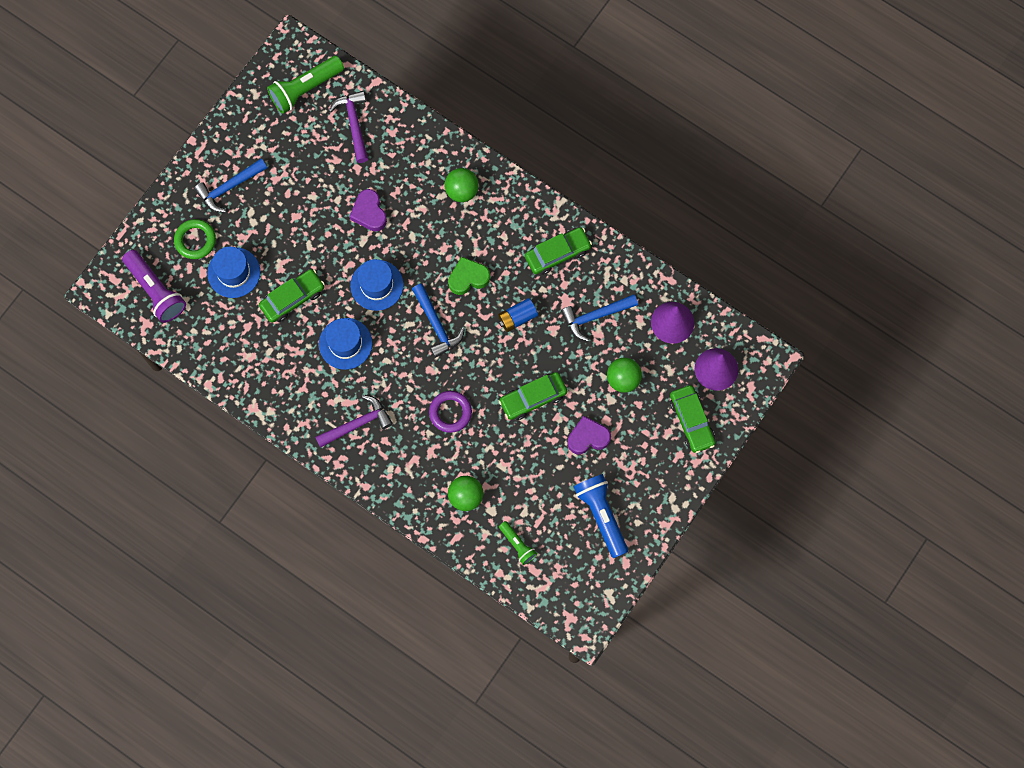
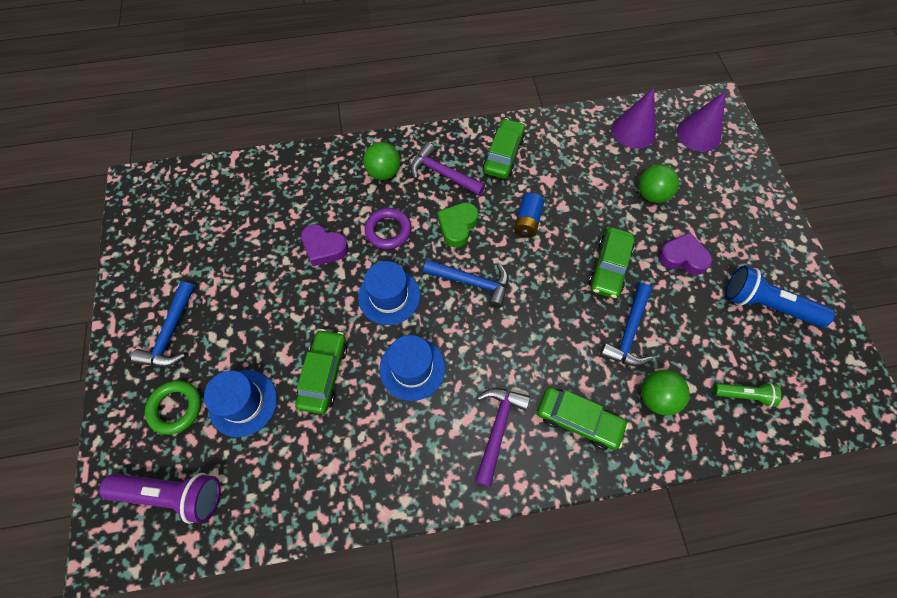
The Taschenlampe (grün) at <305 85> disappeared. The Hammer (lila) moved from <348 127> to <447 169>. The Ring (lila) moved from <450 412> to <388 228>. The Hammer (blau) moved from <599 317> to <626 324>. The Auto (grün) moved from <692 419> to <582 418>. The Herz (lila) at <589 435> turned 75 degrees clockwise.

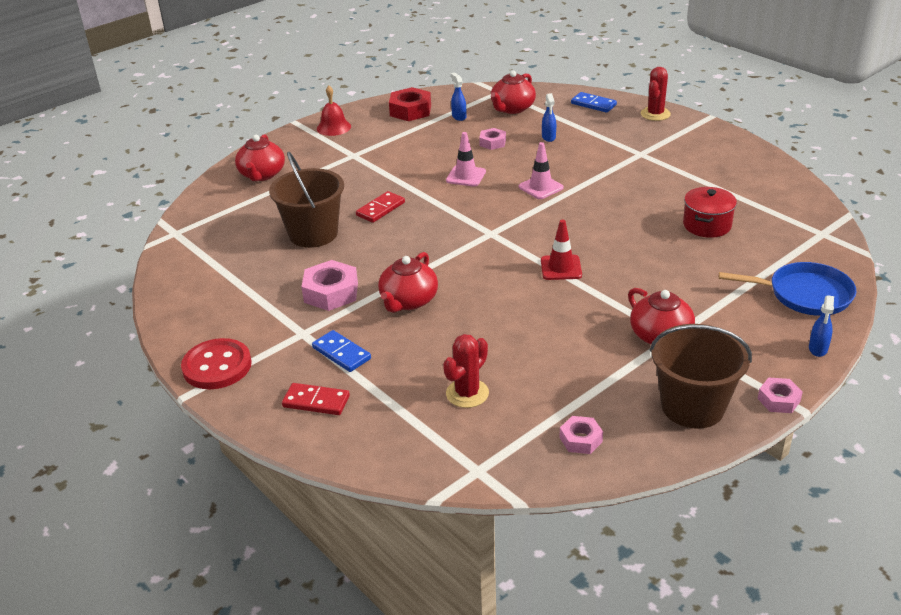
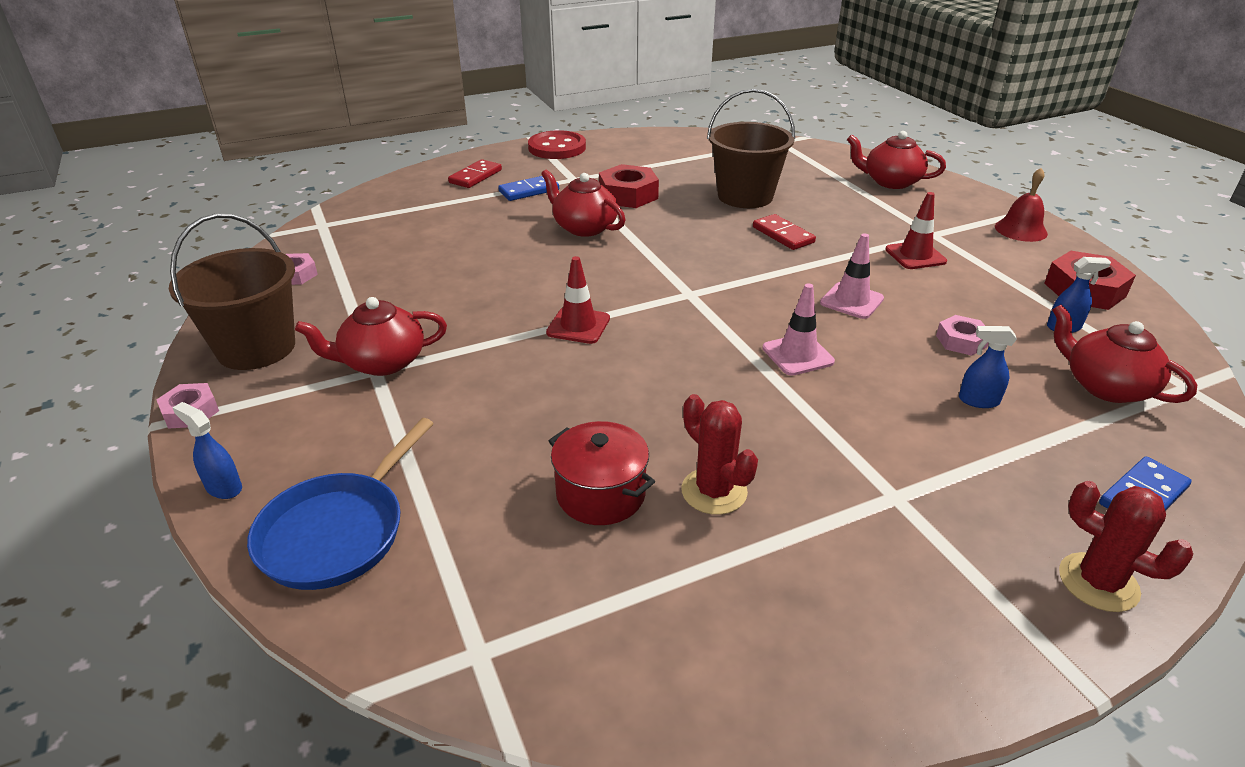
The Leitkegel (rot) at <916 230> appeared. The Kaktus (rot) moved from <466 371> to <719 454>. The Sechskantmutter (rosa) at <329 285> became the Sechskantmutter (rot) at <629 186>.

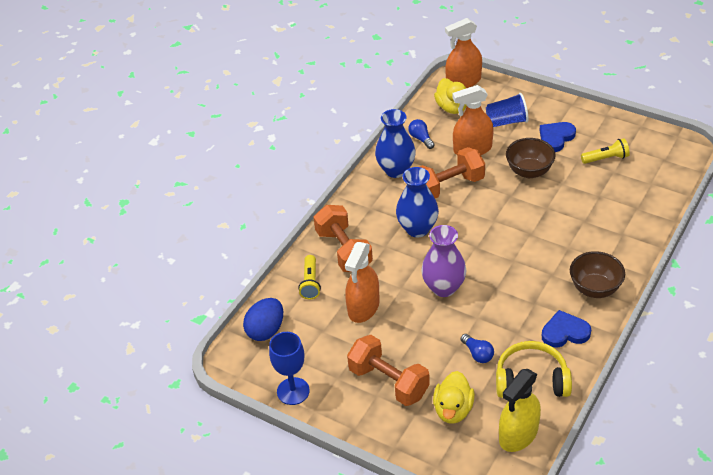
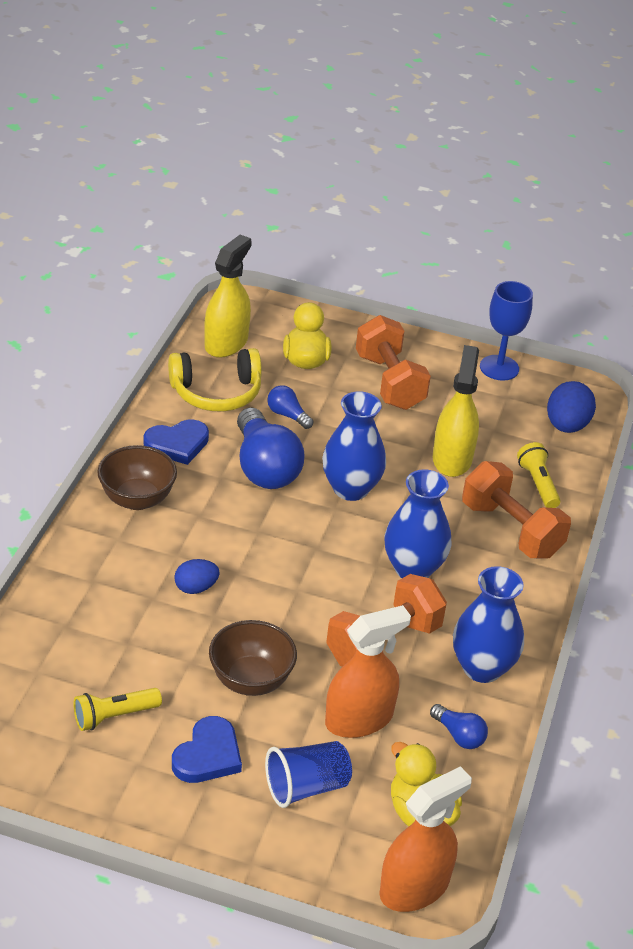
The Ei (blau) at <197 576> appeared. The Glühbirne (blau) at <271 448> appeared. The Sprühflasche (orange) at <362 282> became the Sprühflasche (gelb) at <456 411>. The Vase (lila) at <443 261> became the Vase (blau) at <354 446>. The Hantel (orange) at <388 370> turned 45 degrees clockwise.

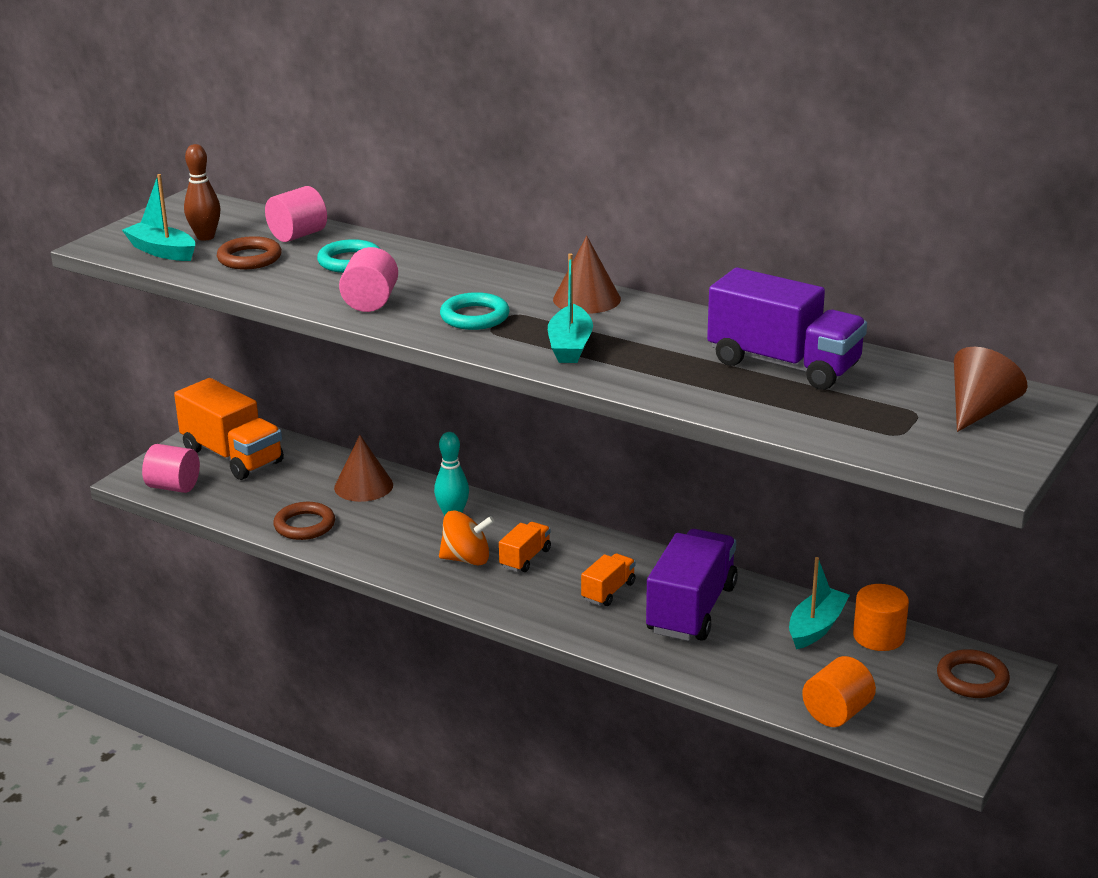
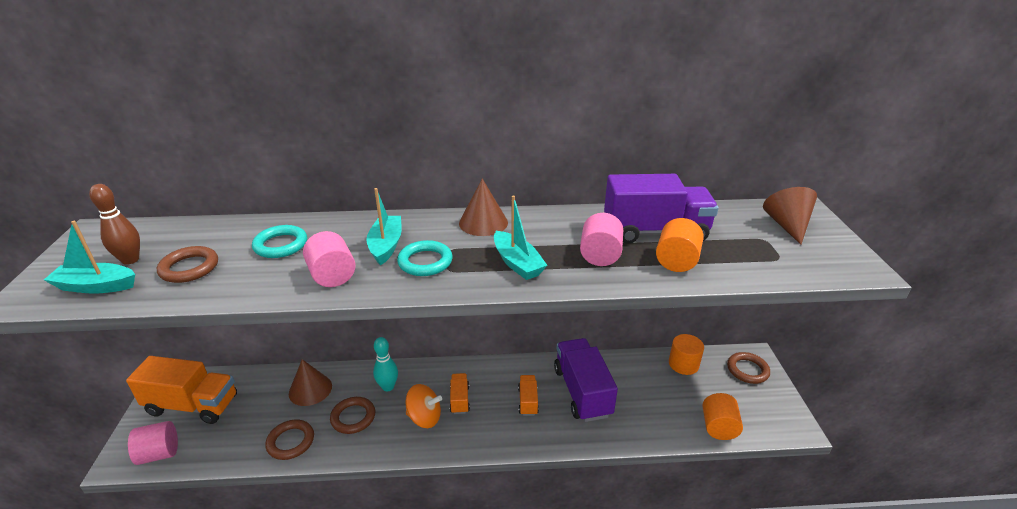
The Ring (braun) at <352 415> appeared. The Vollzylinder (orange) at <680 245> appeared. The Vollzylinder (rosa) moved from <296 214> to <601 239>. The Boot (türkis) moved from <819 603> to <384 226>. The Kreisel (orange) at <466 537> turned 45 degrees clockwise.

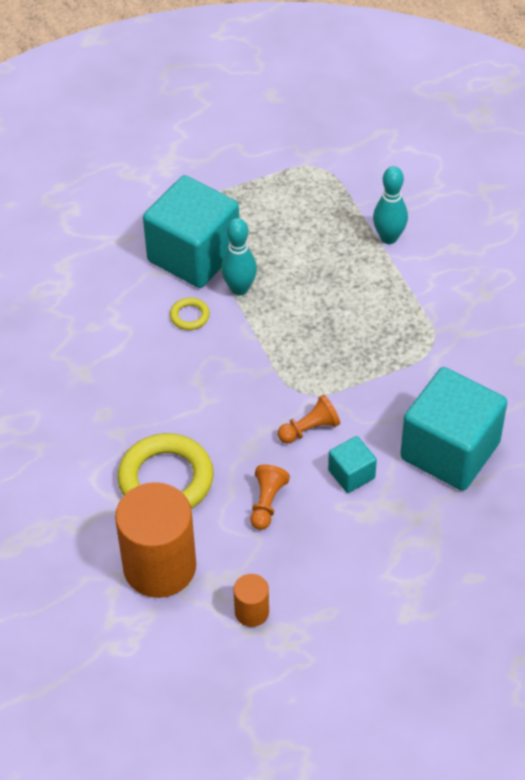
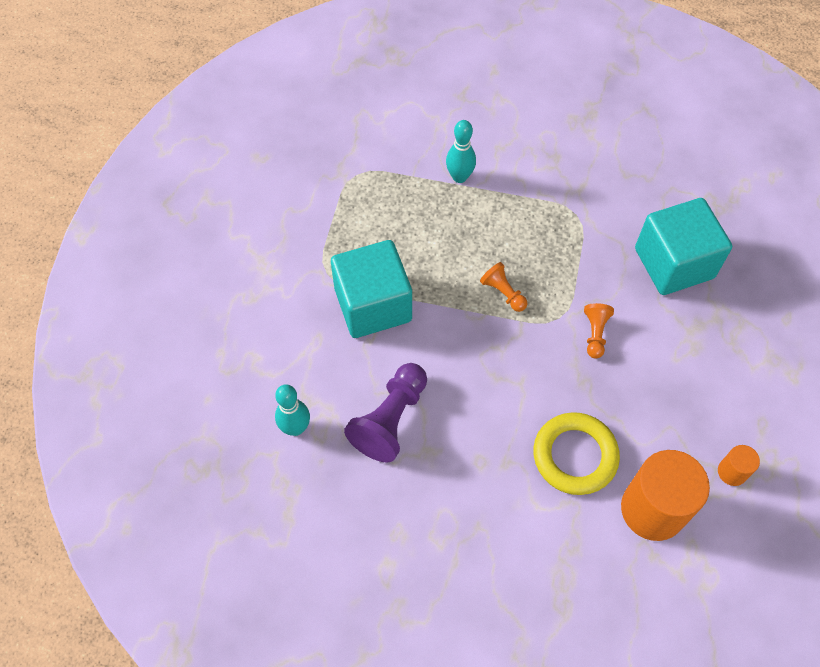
The Ring (gelb) at <190 314> disappeared. The Kubus (türkis) at <352 464> disappeared. The Bauer (lila) at <385 412> appeared. The Bowlingkegel (türkis) moved from <239 257> to <292 410>. The Bauer (orange) moved from <270 497> to <503 287>.

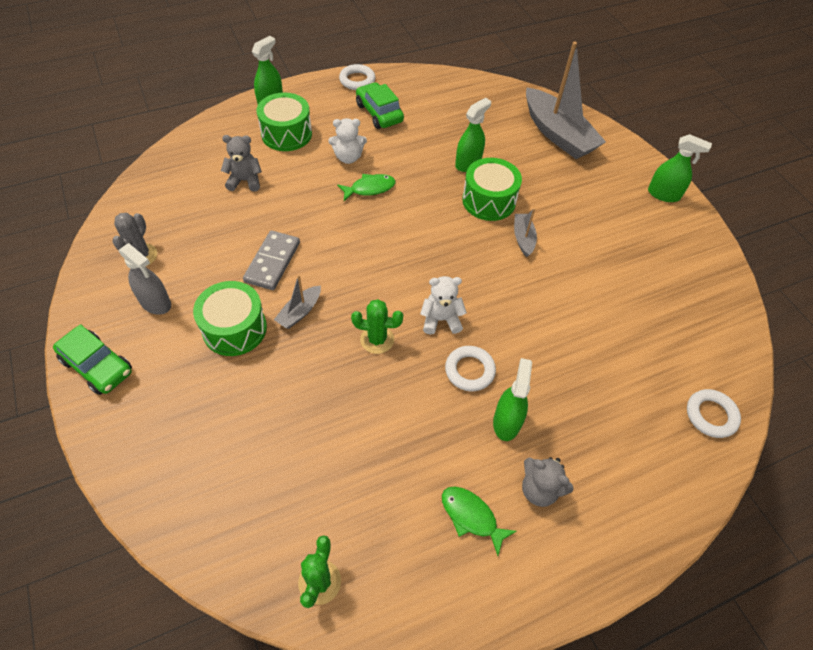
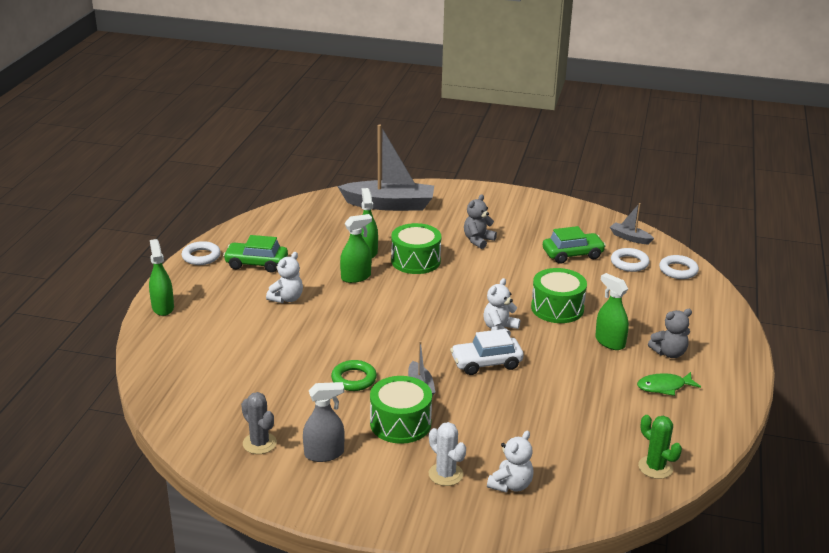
The Fisch (grün) at <366 187> disappeared. The Kaktus (weiß) at <447 454> appeared. The Teddybär (weiß) at <510 461> appeared. The Auto (grün) moved from <92 359> to <574 245>. The Teddybär (grau) moved from <241 163> to <480 221>. The Trommel (grün) moved from <284 122> to <559 295>. The Ring (weiß) moved from <470 368> to <630 260>. The Boot (grau) moved from <525 232> to <632 223>. The Sprühflasche (grün) moved from <680 168> to <356 248>. The Dominostein (grau) at <271 260> was replaced by the Ring (grün) at <354 375>. The Kaktus (grün) at <377 326> was replaced by the Auto (weiß) at <486 352>.

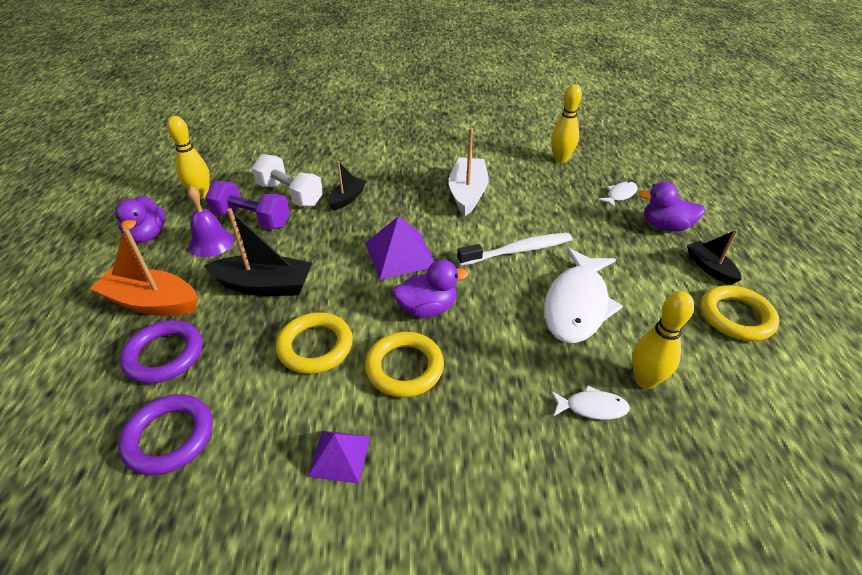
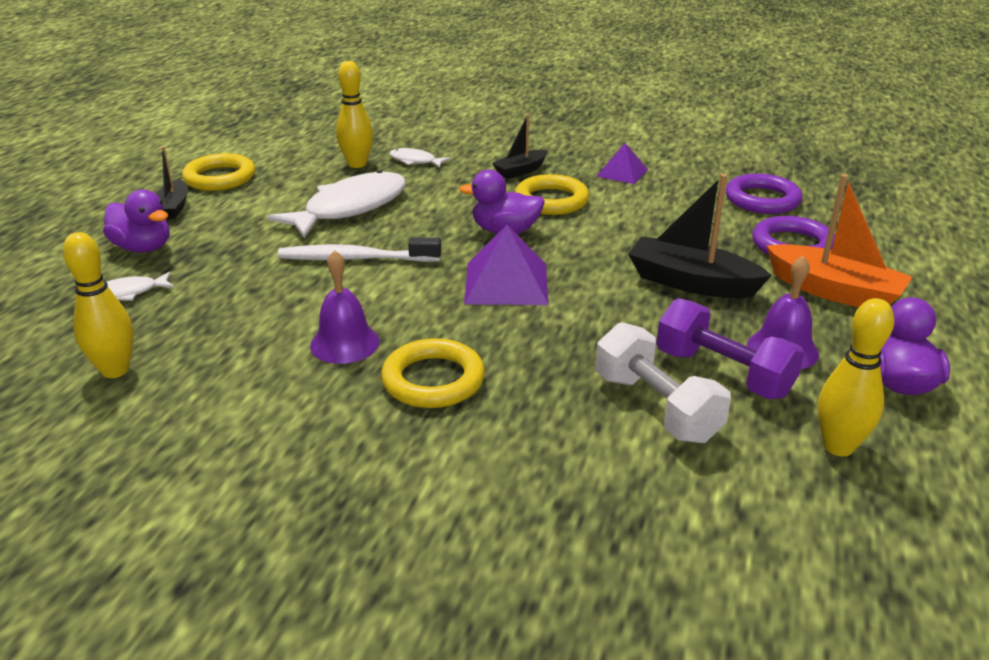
The Ring (gelb) moved from <314 343> to <433 373>. The Boot (schwarz) moved from <347 186> to <520 146>. The Boot (weiß) at <469 172> was replaced by the Glocke (lila) at <345 307>.

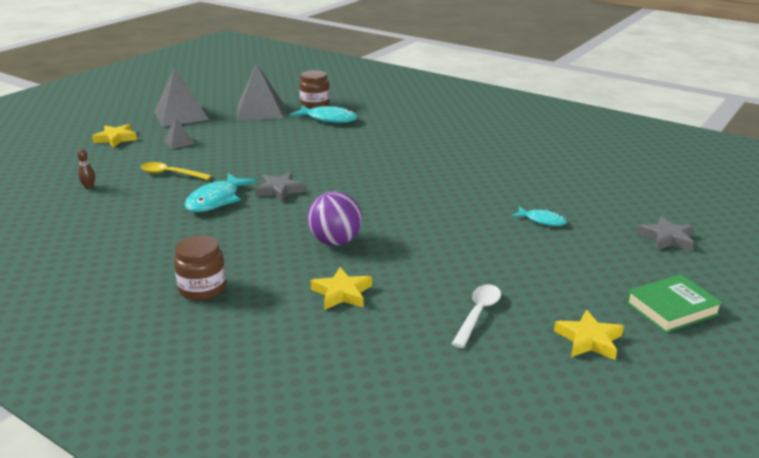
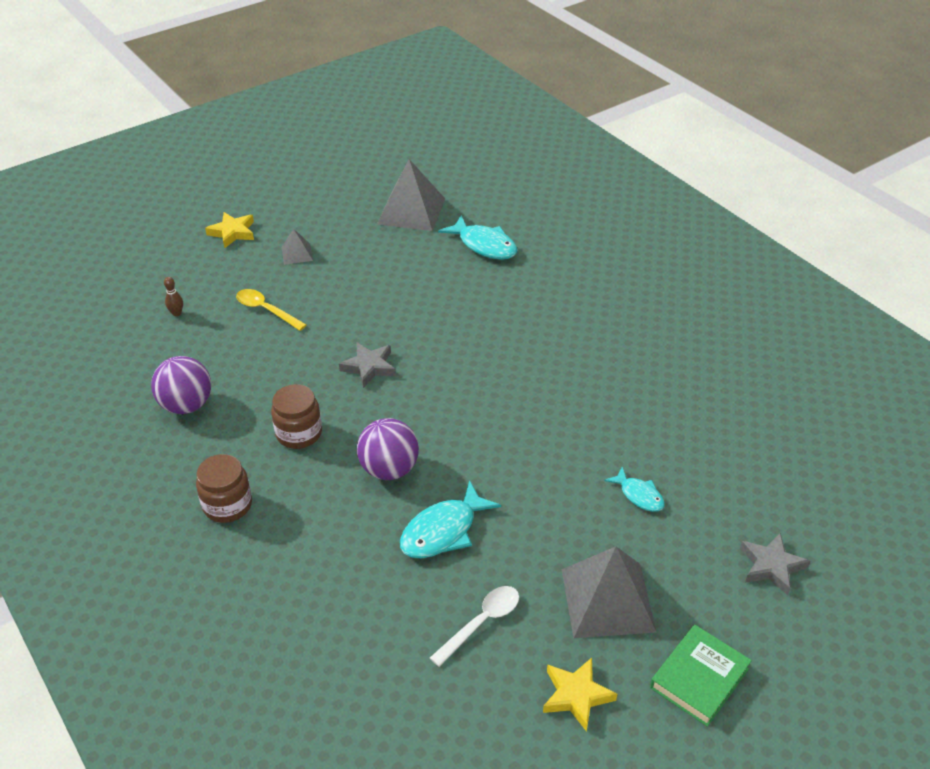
The Stern (gelb) at <341 288> disappeared. The Ball (lila) at <181 385> appeared. The Pyramide (grau) moved from <181 97> to <608 592>. The Fisch (türkis) moved from <220 192> to <450 519>. The Einmachglas (braun) moved from <314 89> to <296 416>. The Buch (grün) at <674 303> turned 45 degrees counterclockwise.

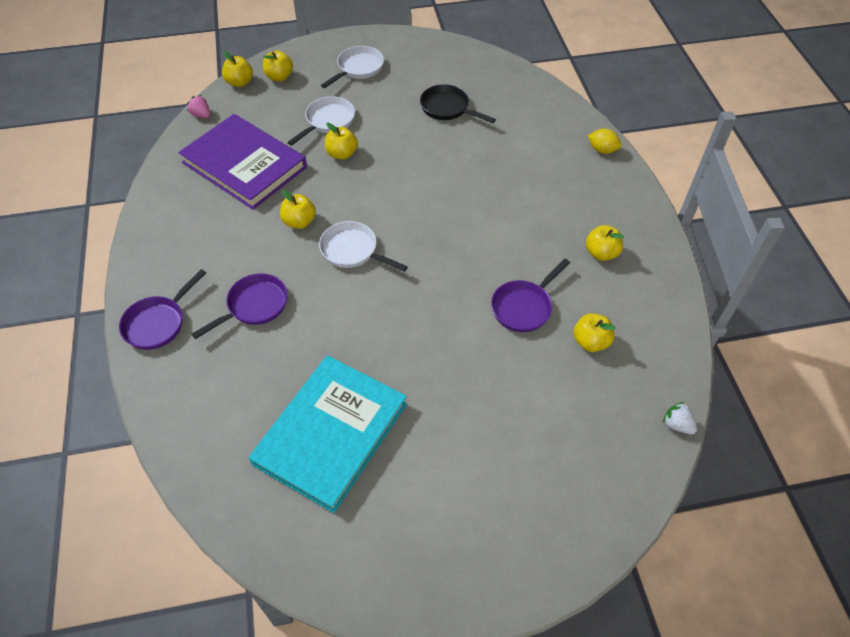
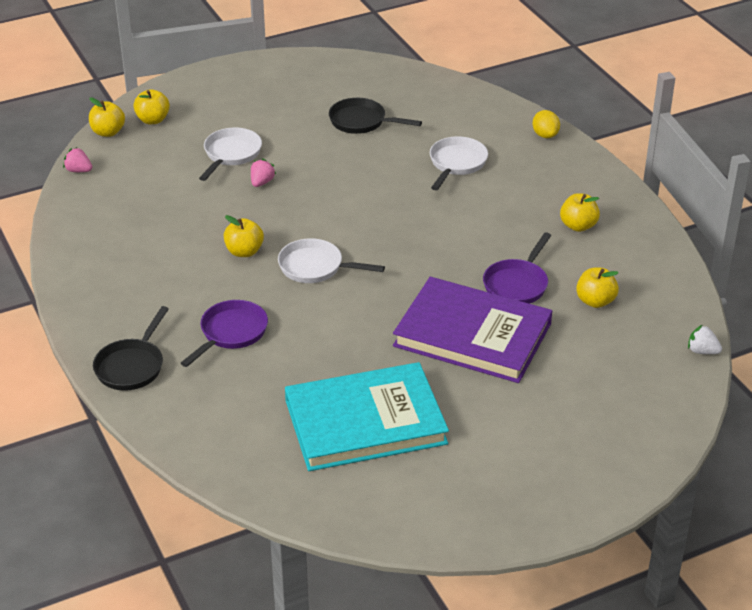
The Buch (lila) moved from <242 162> to <472 330>. The Pfanne (weiß) moved from <352 67> to <459 163>. The Apfel (gelb) at <341 141> was replaced by the Erdbeere (rosa) at <263 173>. The Pfanne (lila) at <162 309> became the Pfanne (schwarz) at <131 348>. The Buch (türkis) at <328 434> turned 60 degrees clockwise. The Zitrone (gelb) at <605 141> turned 60 degrees clockwise.

